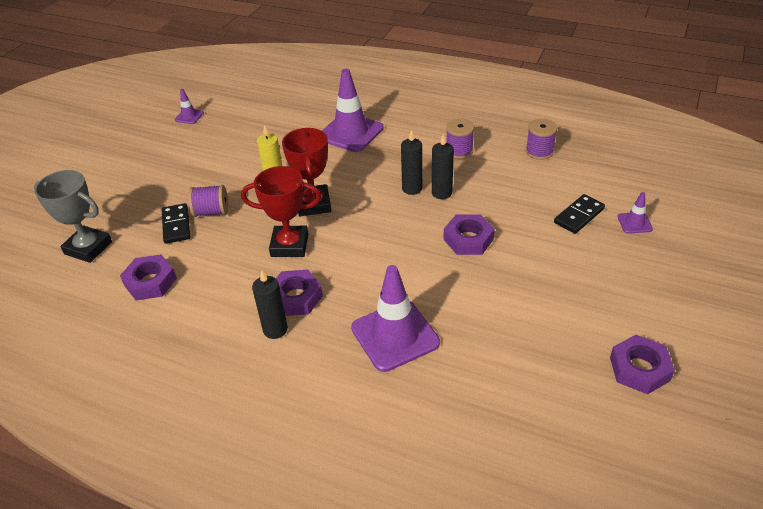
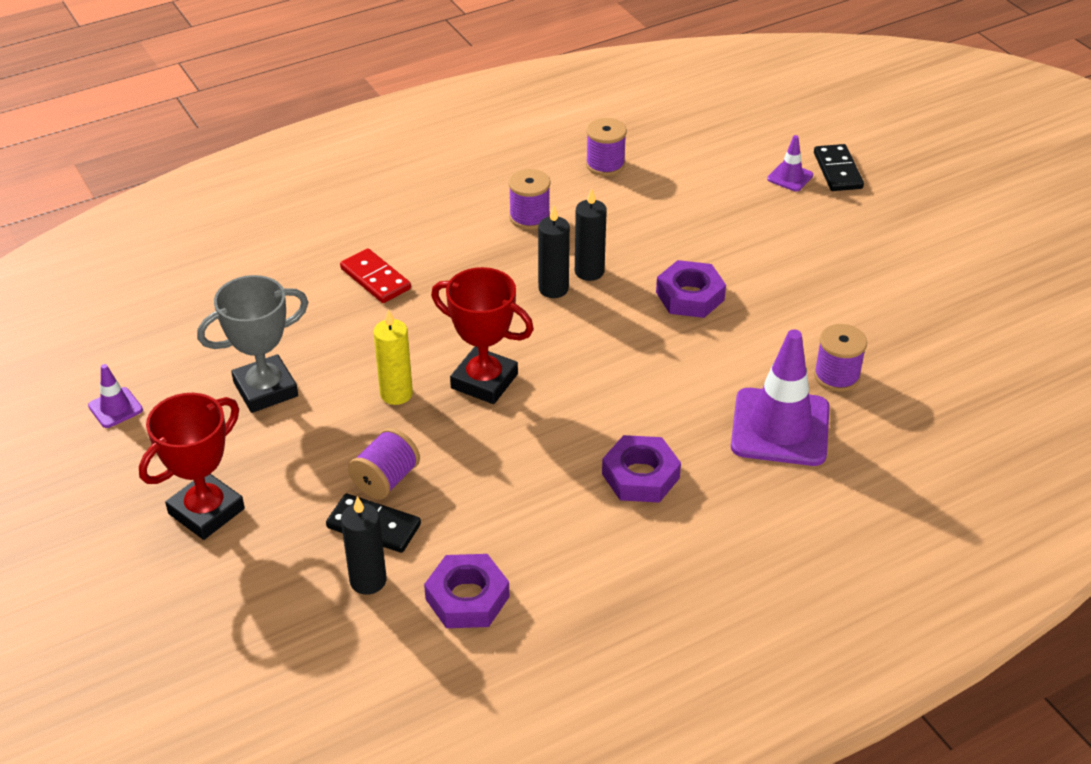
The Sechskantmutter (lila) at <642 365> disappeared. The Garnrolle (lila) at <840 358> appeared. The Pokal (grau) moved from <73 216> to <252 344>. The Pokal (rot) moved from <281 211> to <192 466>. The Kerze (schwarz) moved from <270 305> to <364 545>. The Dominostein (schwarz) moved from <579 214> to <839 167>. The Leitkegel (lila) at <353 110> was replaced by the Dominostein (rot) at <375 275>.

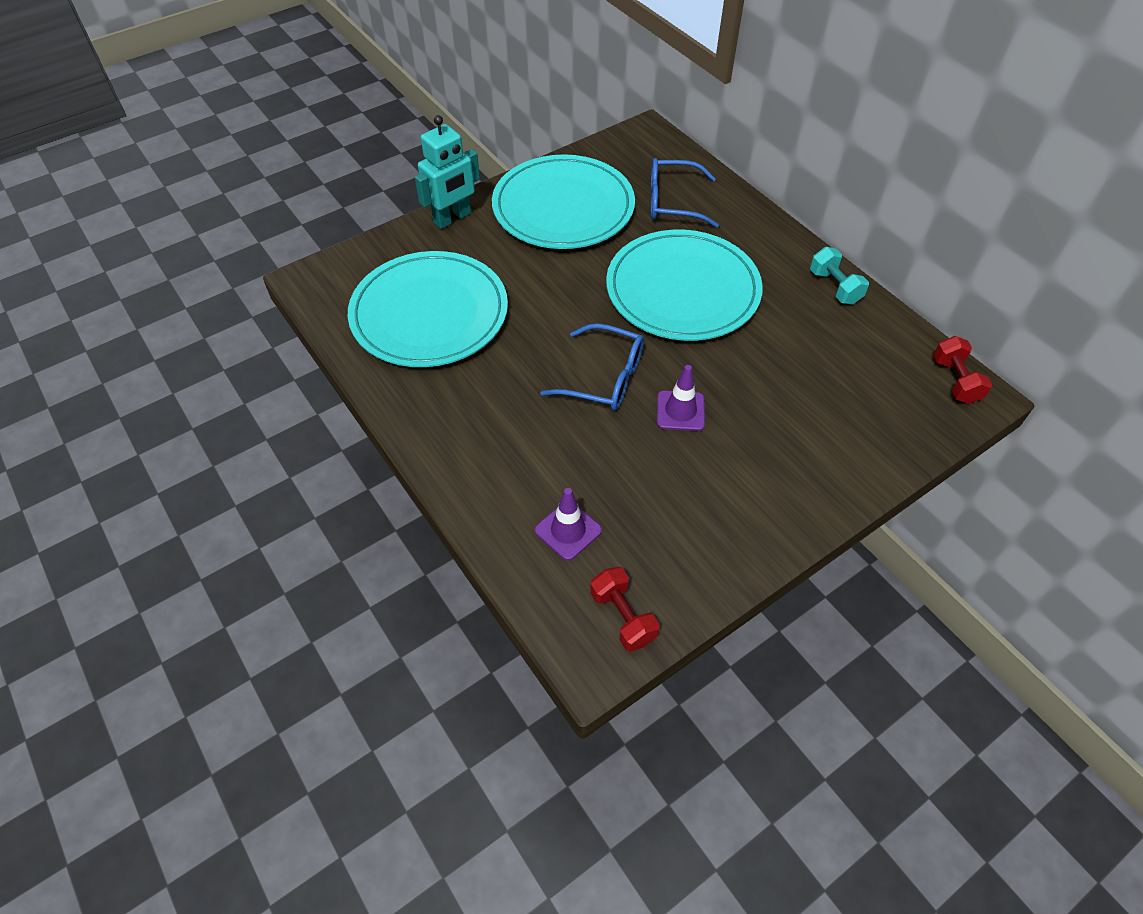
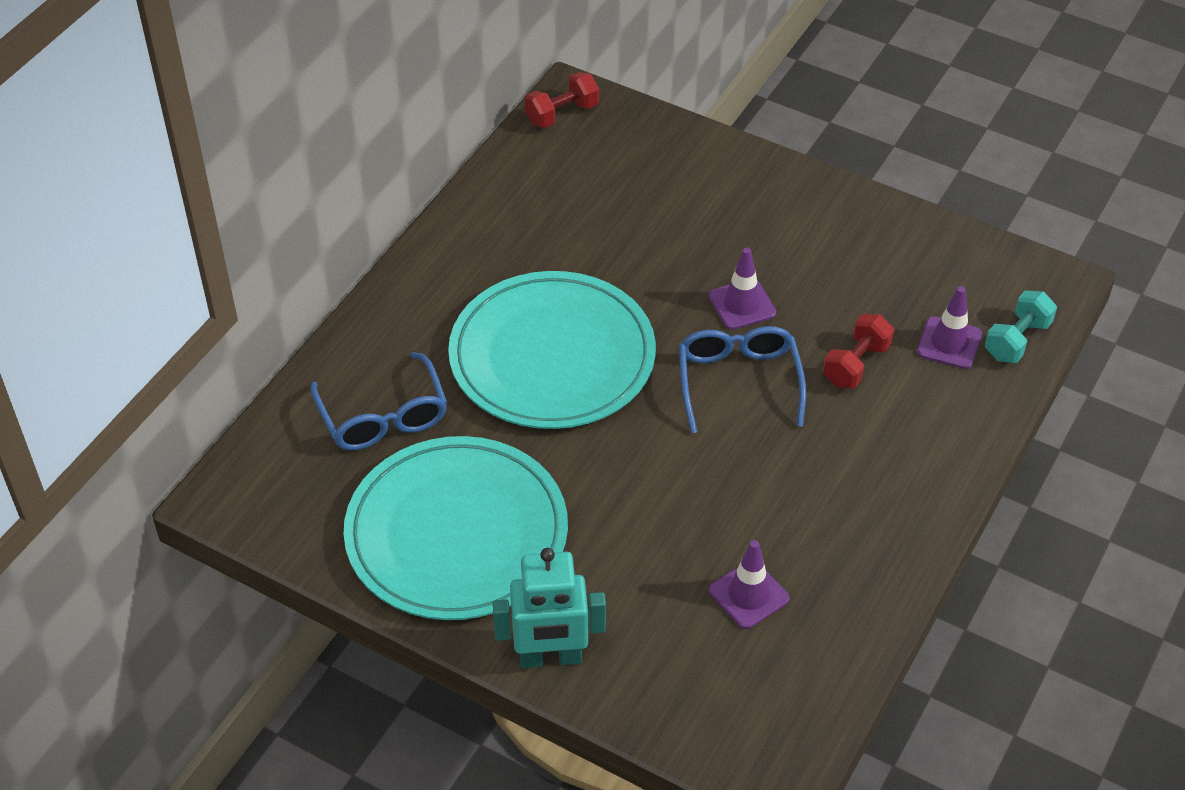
The Hantel (rot) moved from <625 609> to <858 351>. The Hantel (türkis) moved from <839 276> to <1021 326>. The Teller (türkis) at <428 309> was replaced by the Leitkegel (lila) at <749 584>. The Roboter (türkis) at <447 172> turned 150 degrees clockwise.

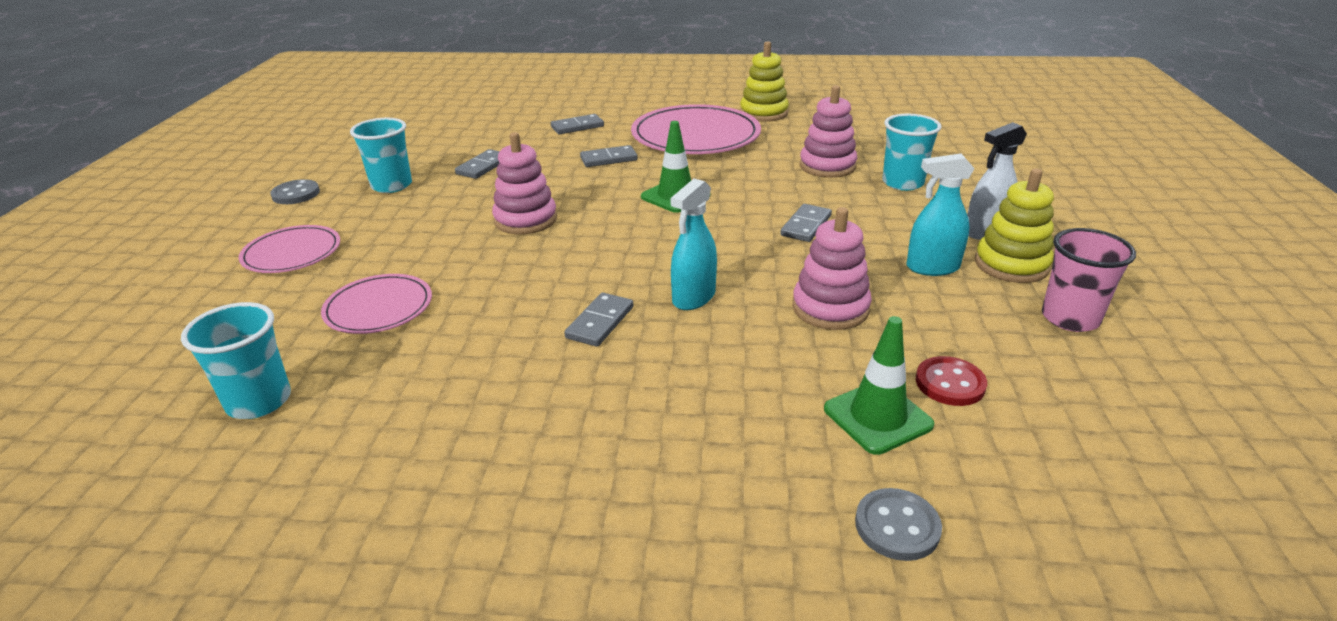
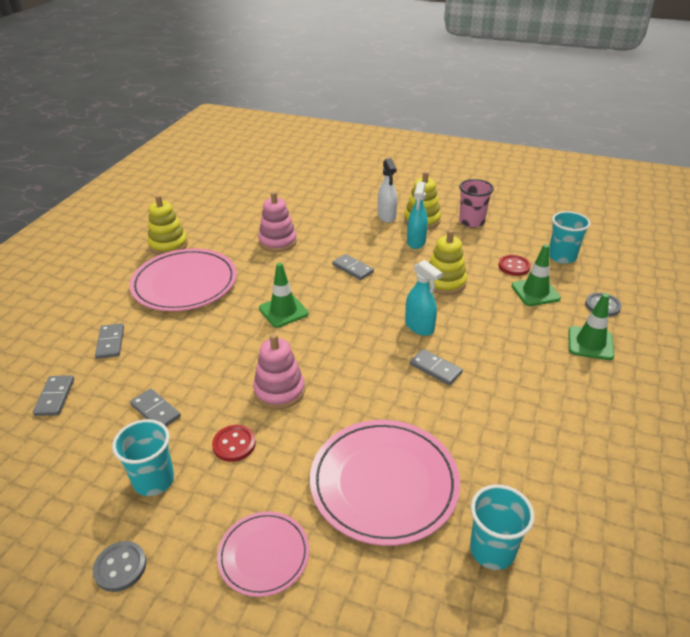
The Knopf (rot) at <234 443> appeared. The Leitkegel (grün) at <591 326> appeared. The Dominostein (grau) moved from <609 156> to <53 395>. The Becher (türkis) moved from <912 152> to <570 237>. The Stapelspielzeug (rosa) at <832 268> became the Stapelspielzeug (gelb) at <448 262>. The Teller (rosa) at <376 304> changed to 1.79 times the size.

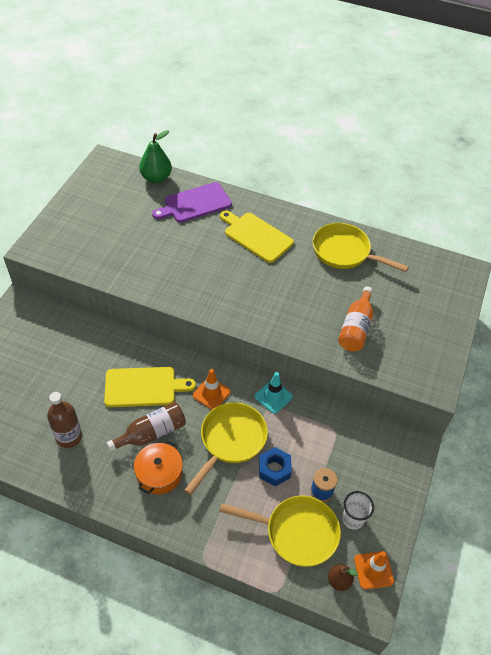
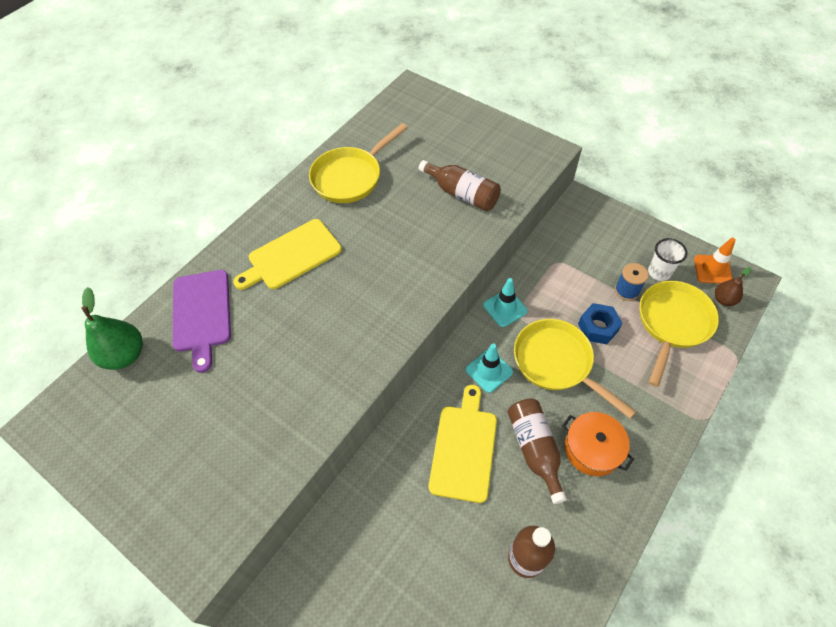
The Leitkegel (orange) at <212 389> became the Leitkegel (türkis) at <489 368>. The Flasche (orange) at <355 319> became the Flasche (braun) at <460 185>.

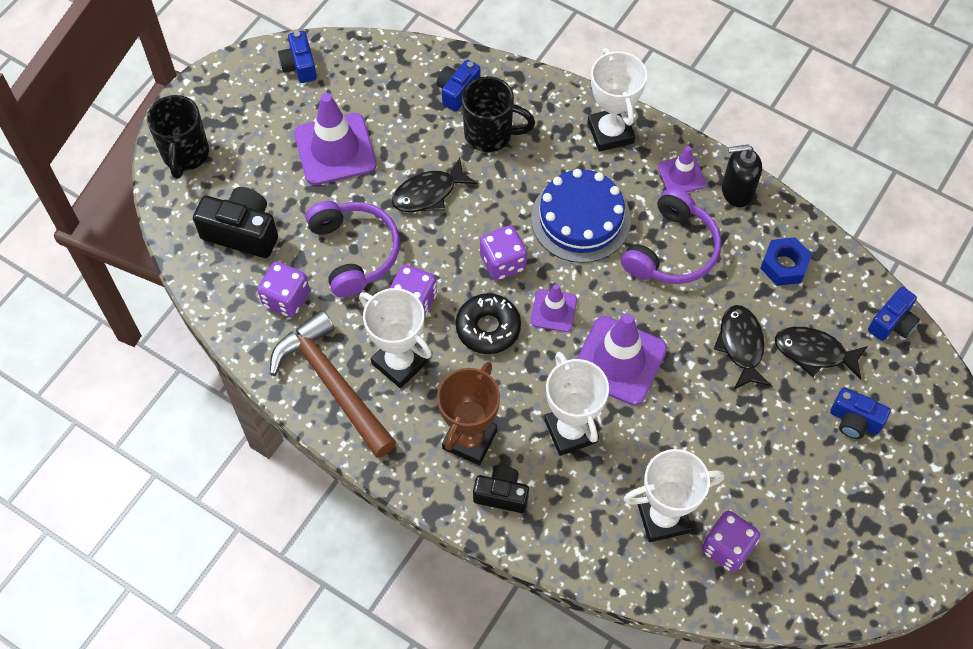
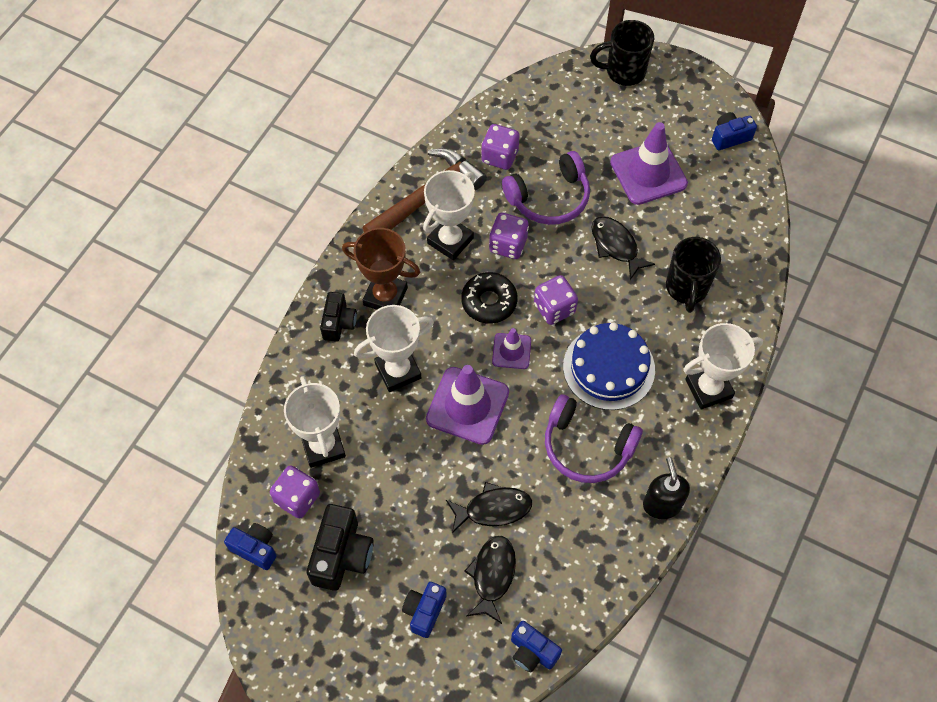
The Leitkegel (lila) at <682 169> disappeared. The Sechskantmutter (blau) at <786 261> disappeared. The Kamera (schwarz) moved from <235 222> to <340 547>. The Kamera (blau) moved from <458 86> to <250 546>.

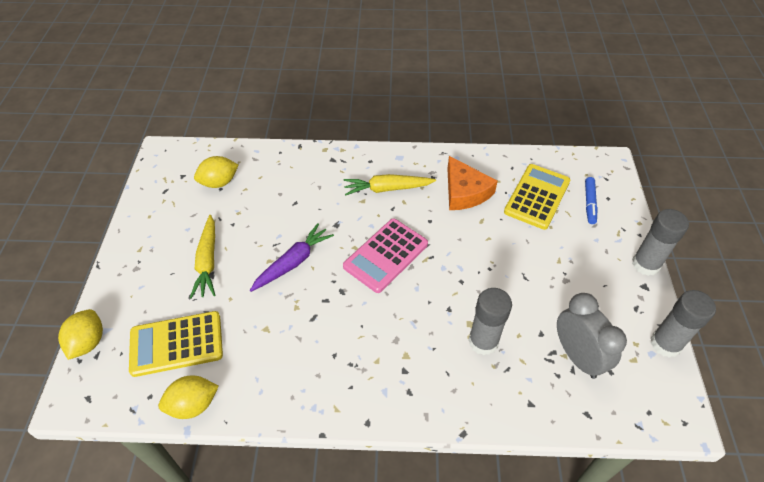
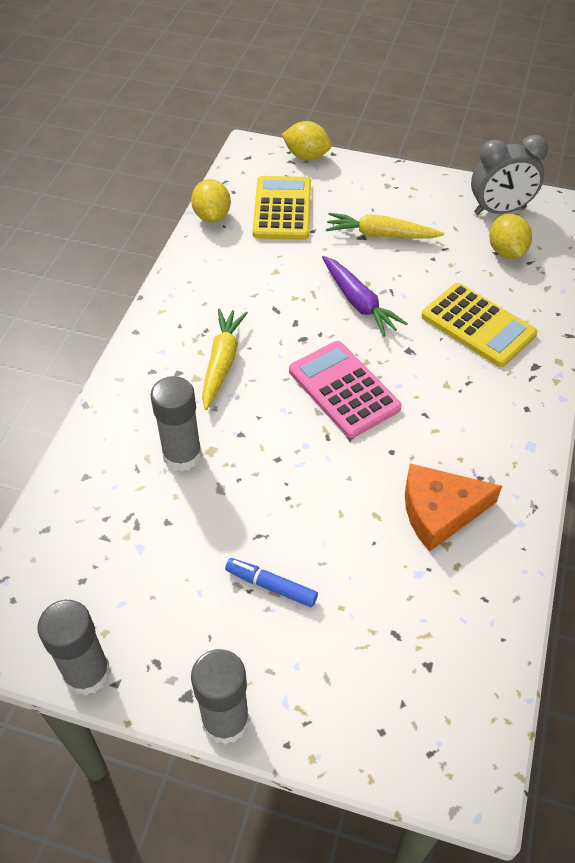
The Karotte (gelb) moved from <390 185> to <225 359>. The Taschenrechner (gelb) moved from <537 197> to <479 325>. The Wecker (grau) moved from <592 336> to <509 175>. The Filzstift (blau) moved from <591 200> to <271 582>.

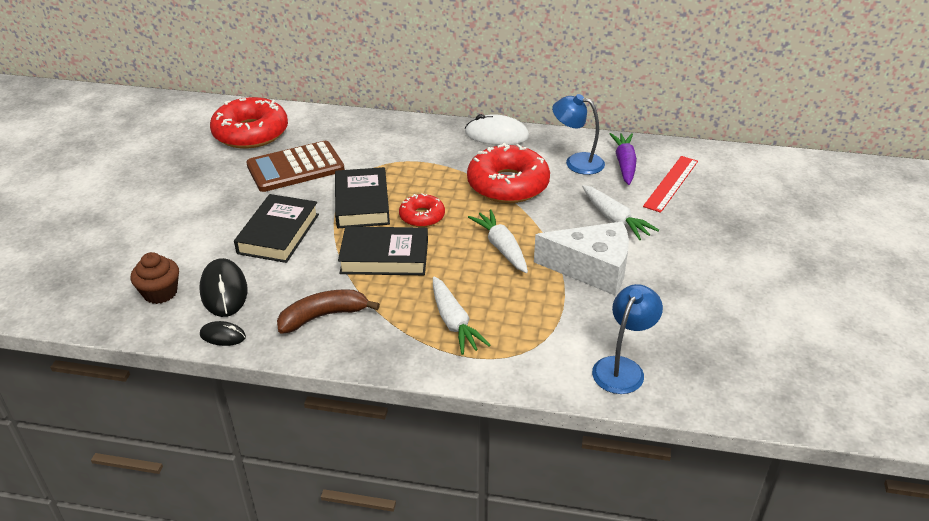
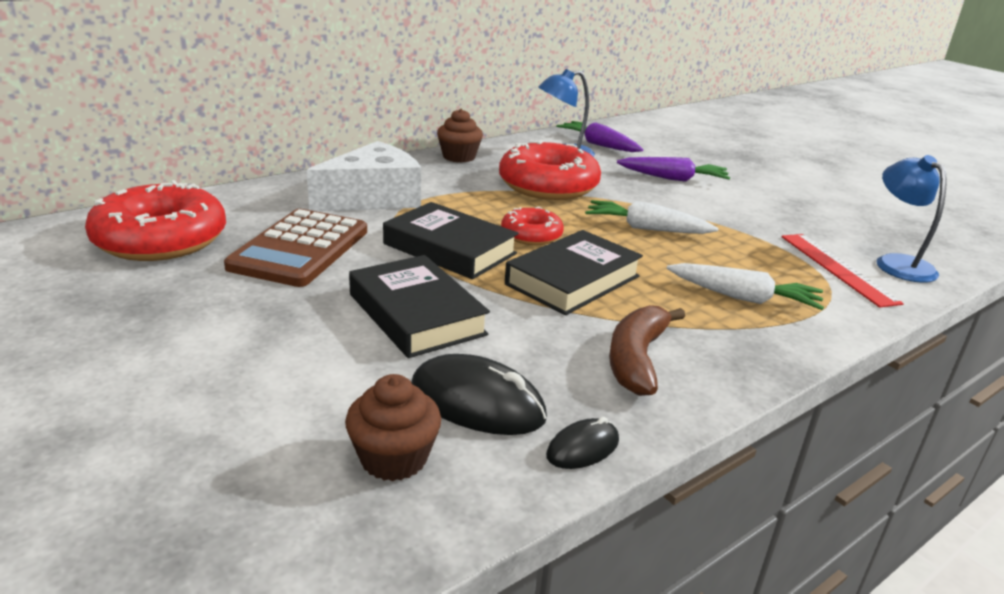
The Käse (weiß) moved from <581 258> to <364 176>. The Lineal (rot) moved from <670 184> to <842 271>. The Computermaus (weiß) at <497 129> was replaced by the Muffin (braun) at <460 136>. The Karotte (weiß) at <620 212> became the Karotte (lila) at <673 169>.

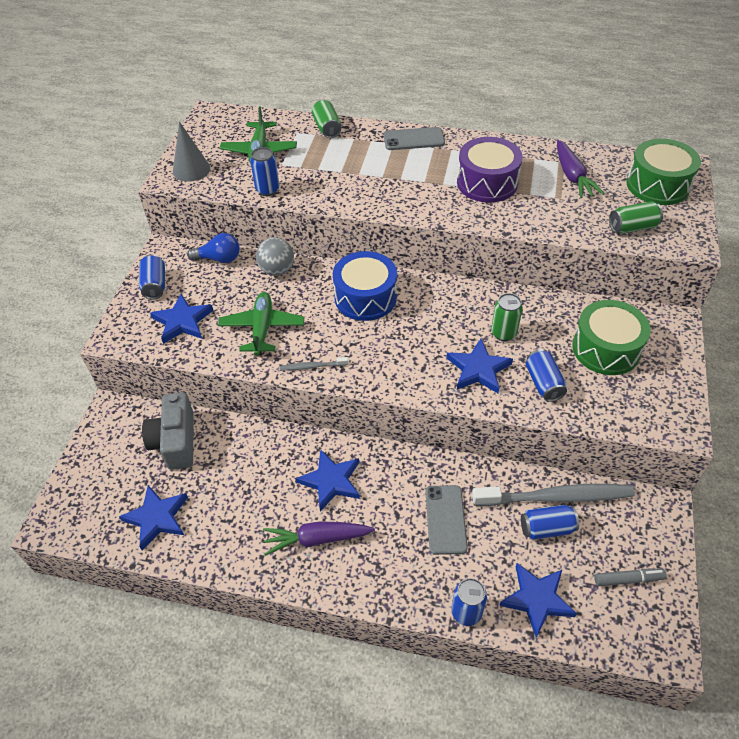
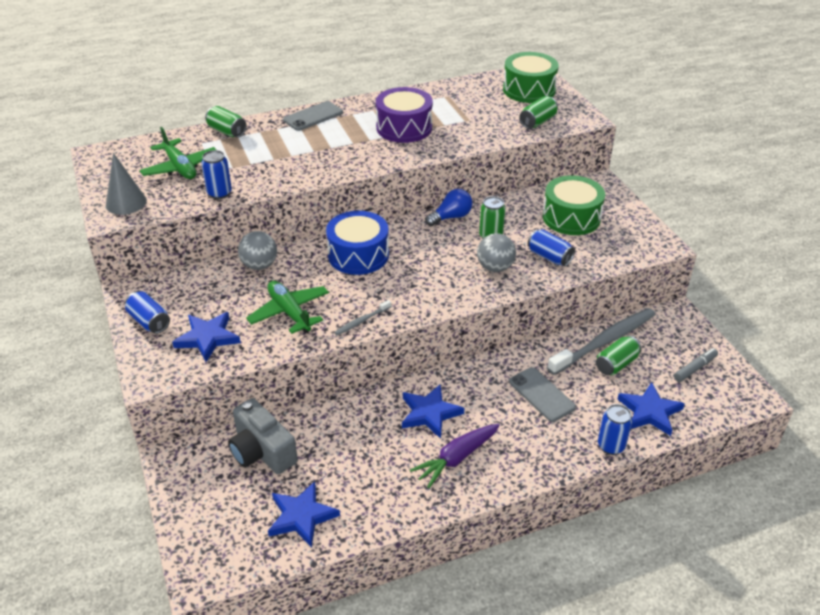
The Karotte (lila) at <581 169> disappeared. The Glühbirne (blau) moved from <213 248> to <449 207>. The Stern (blau) at <480 366> was replaced by the Ball (grau) at <496 252>. The Dose (blau) at <550 522> became the Dose (grün) at <618 355>.

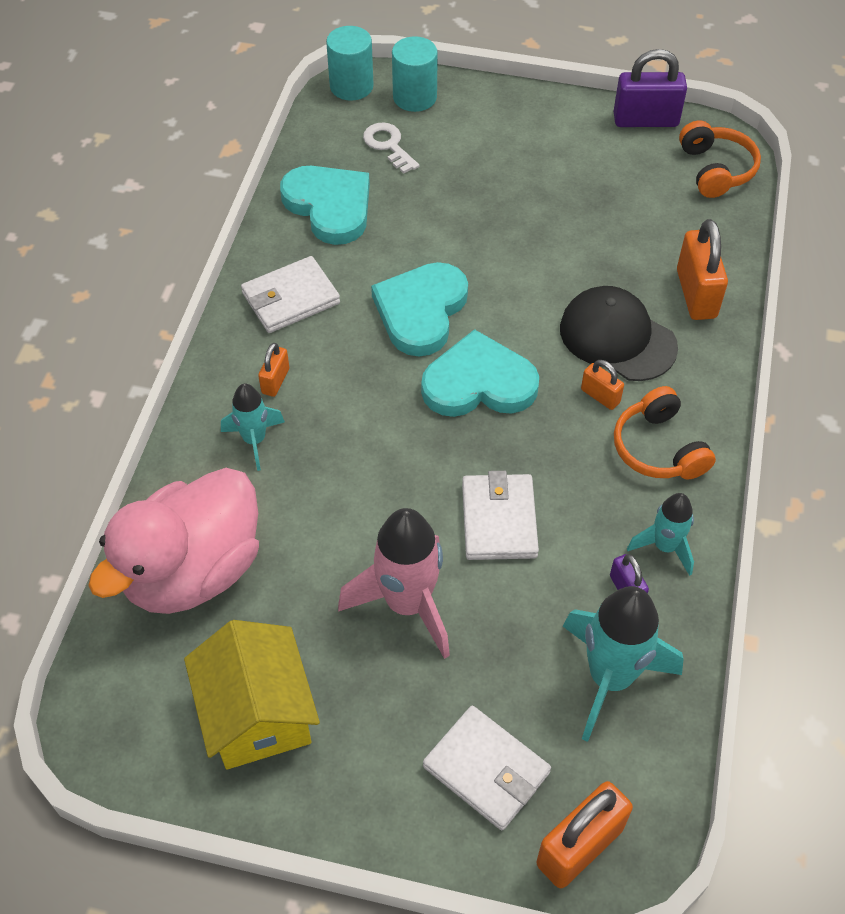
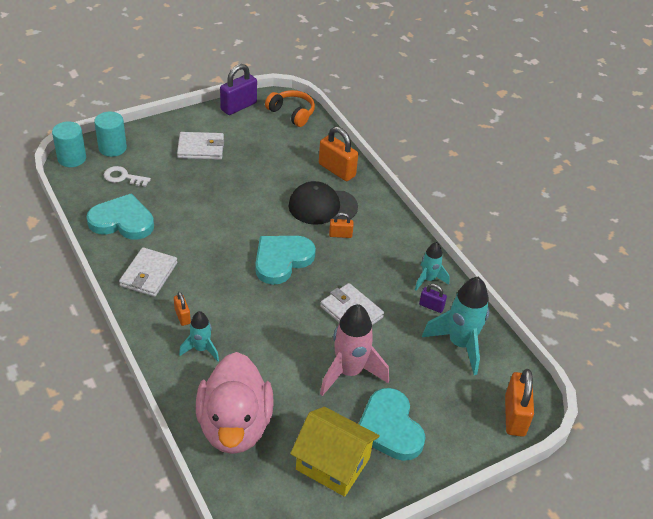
The Kopfhörer (orange) at <665 433> disappeared. The Herz (türkis) moved from <419 309> to <392 424>. The Geldbörse (weiß) moved from <487 768> to <200 146>.

